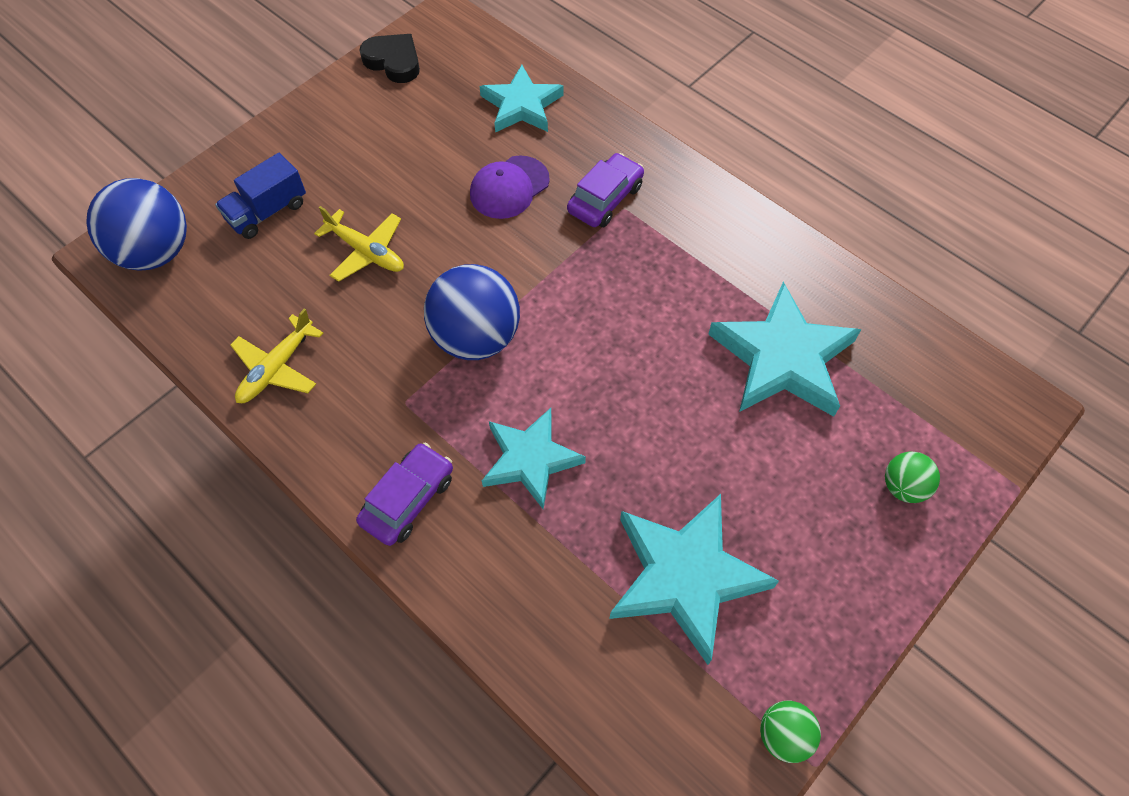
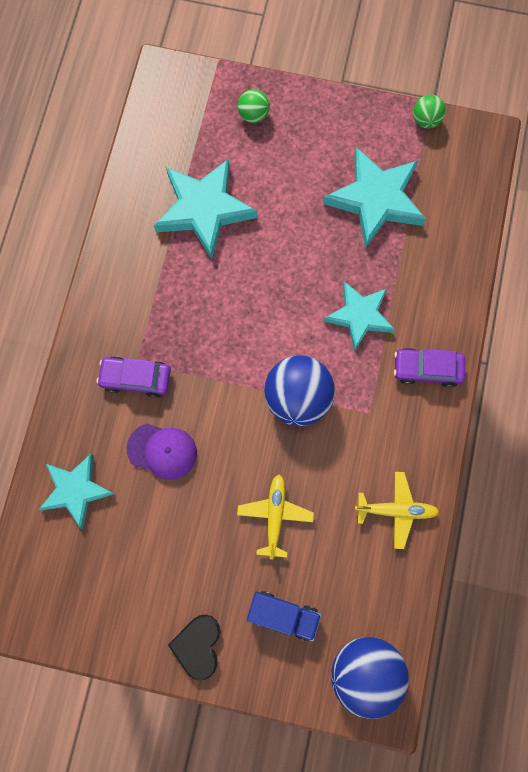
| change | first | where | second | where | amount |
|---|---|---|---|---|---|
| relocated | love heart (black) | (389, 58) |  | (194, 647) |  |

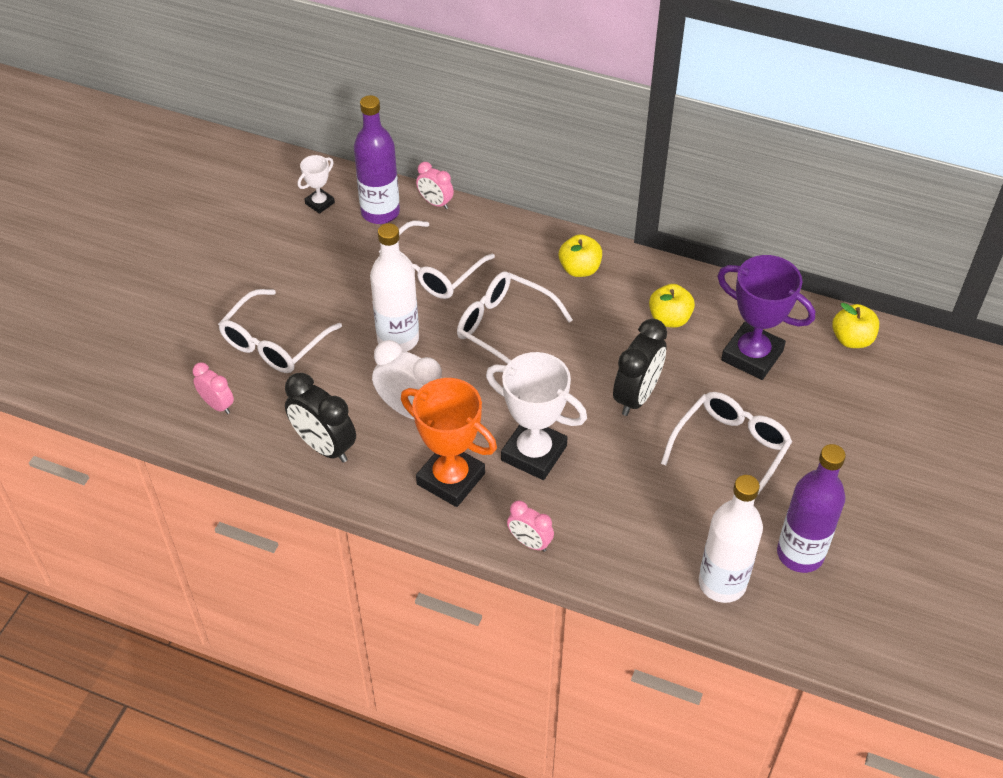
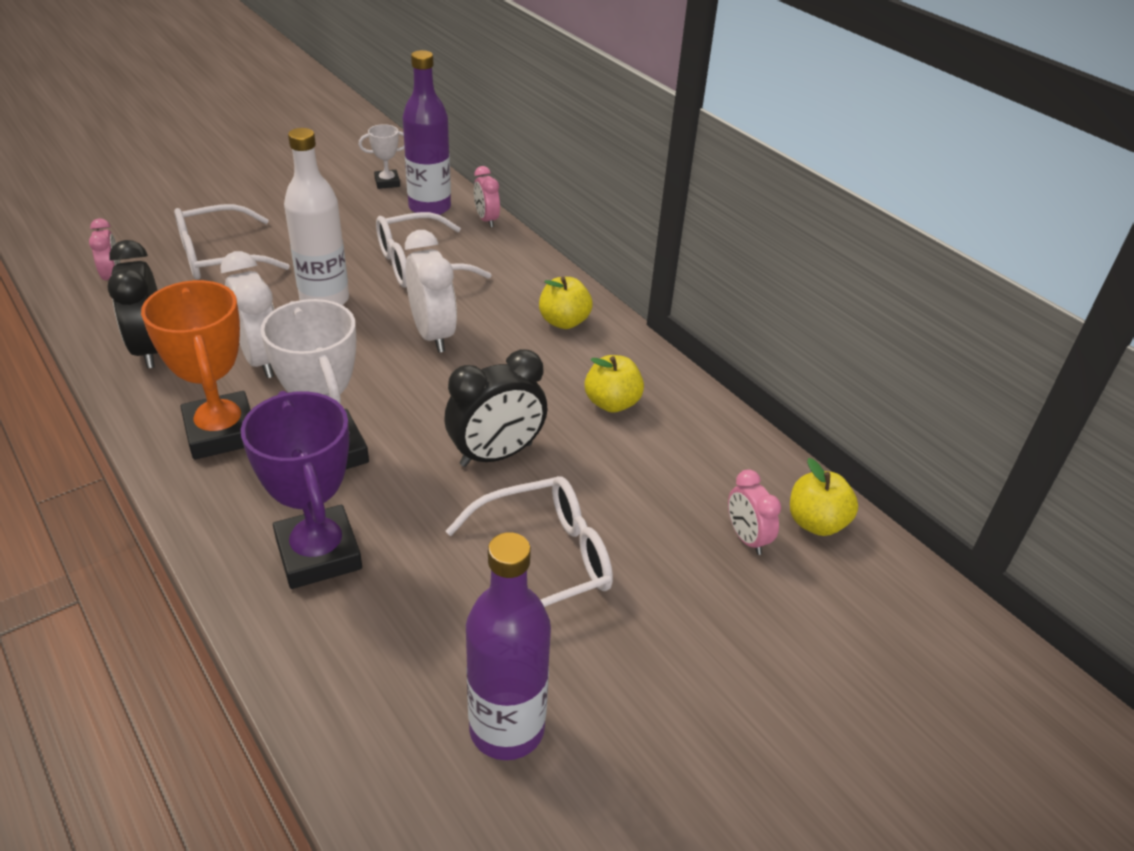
| change | first | where | second | where | amount |
|---|---|---|---|---|---|
| missing | flask (white) | (731, 539) |  |  |  |
| relocated | clock (rosy) | (530, 526) |  | (754, 512) |  |
| relocated | prize cup (royal purple) | (766, 317) |  | (301, 490) |  |
| exchanged | glasses (white) | (515, 317) | clock (white) | (431, 291) |  |

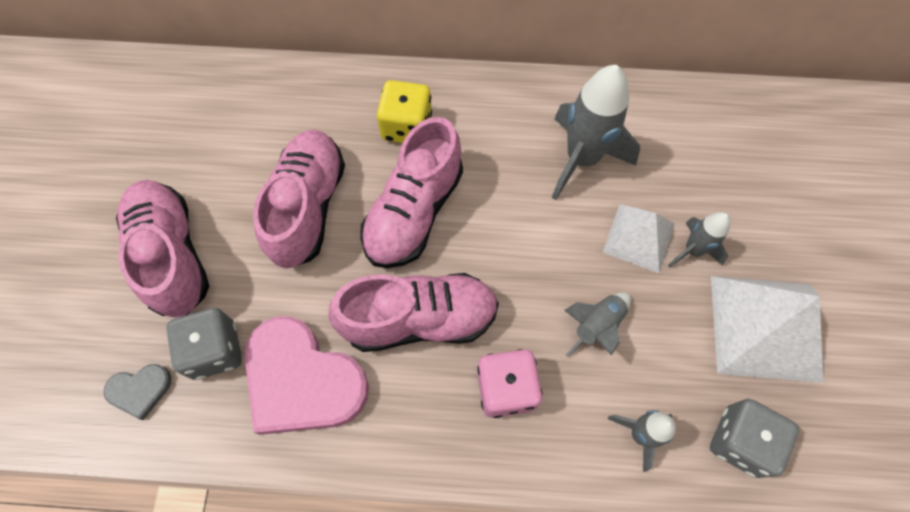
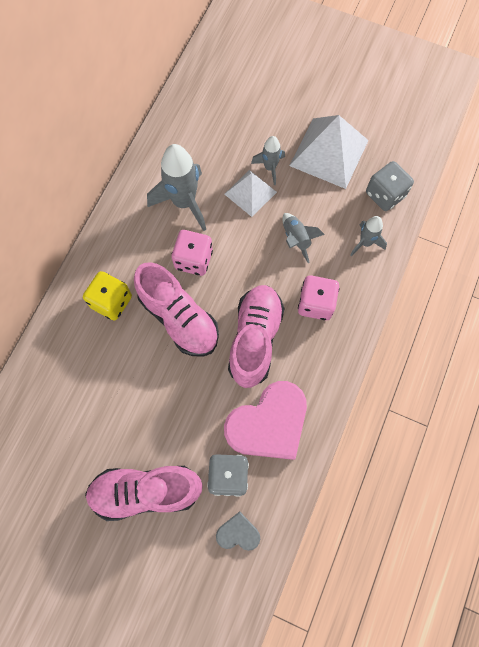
| change | first | where | second | where | amount |
|---|---|---|---|---|---|
| missing | lace-up shoe (rosy) | (299, 199) |  |  |  |
| appeared |  |  | die (rosy) | (192, 253) |  |
| spun | love heart (gray) | (137, 392) |  | (238, 531) | 90 degrees counterclockwise |

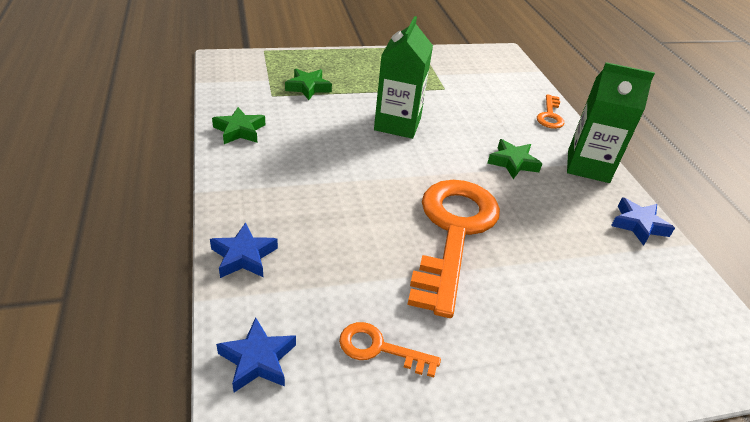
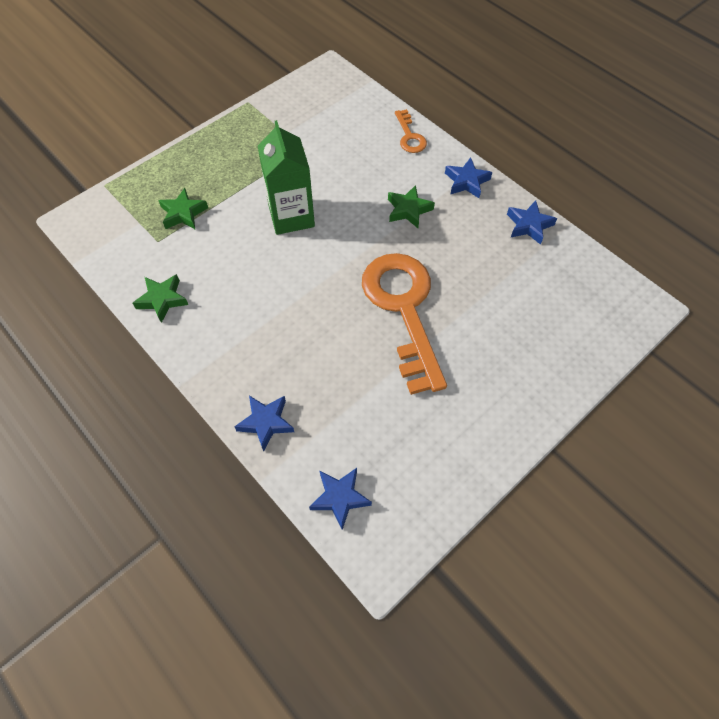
| change | first | where | second | where | amount |
|---|---|---|---|---|---|
| missing | latchkey (orange) | (390, 350) |  |  |  |
| exchanged | milk carton (green) | (611, 122) | star (blue) | (468, 177) |  |

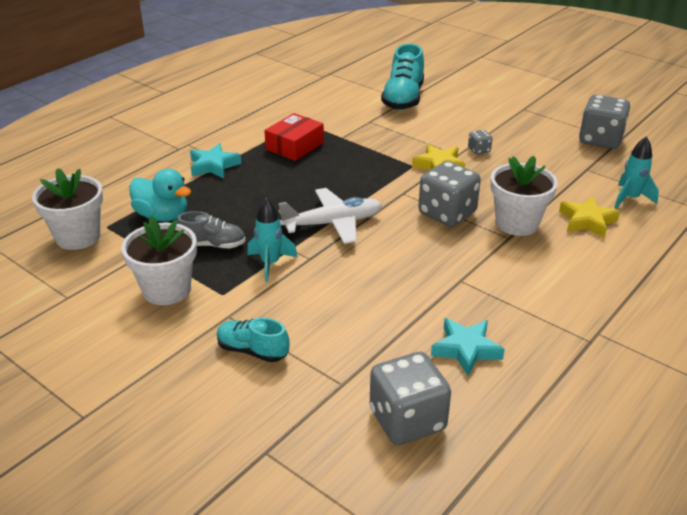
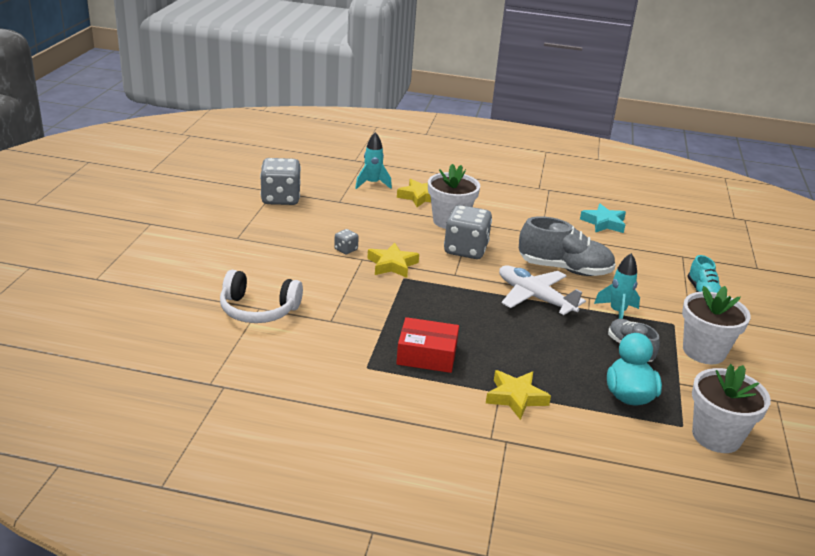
| change | first | where | second | where | amount |
|---|---|---|---|---|---|
| missing | die (gray) | (410, 398) |  |  |  |
| appeared |  |  | lace-up shoe (gray) | (567, 246) |  |
| exchanged | lace-up shoe (aqua) | (402, 76) | headset (white) | (261, 296) |  |
| colour | star (aqua) | (215, 161) | star (bright yellow) | (518, 395) |  |

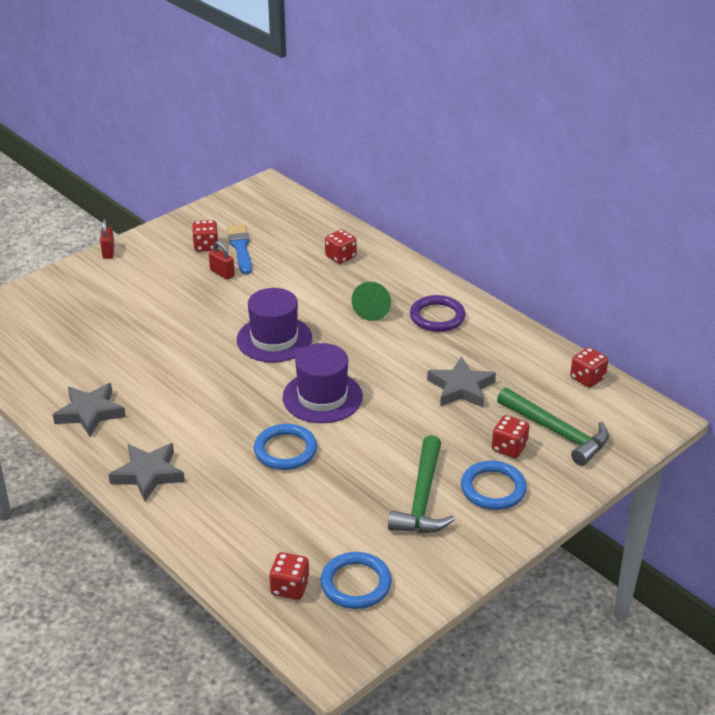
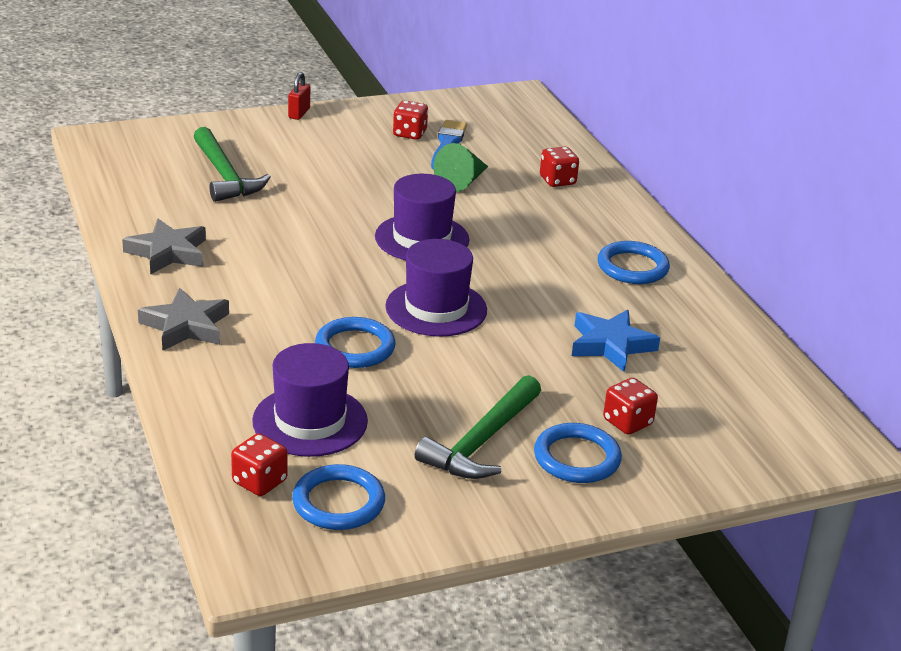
| change | first | where | second | where | amount |
|---|---|---|---|---|---|
| missing | small lock (red) | (222, 260) |  |  |  |
| missing | die (red) | (589, 367) |  |  |  |
| appeared |  |  | top hat (royal purple) | (310, 400) |  |
| relocated | cone shape (green) | (371, 301) |  | (460, 167) |  |
| relocated | hammer (green) | (553, 427) |  | (232, 164) |  |
| colour | ring (royal purple) | (438, 313) | ring (blue) | (634, 262) |  |
| colour | star (gray) | (461, 382) | star (blue) | (616, 341) |  |

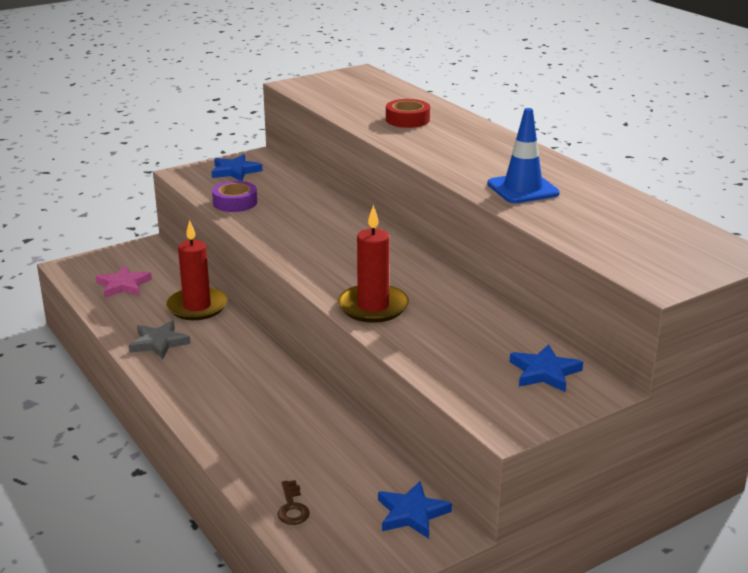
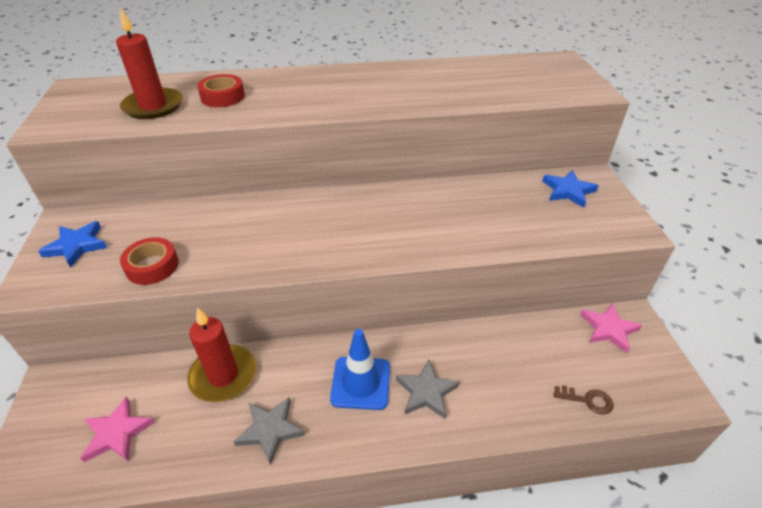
| change | first | where | second | where | amount |
|---|---|---|---|---|---|
| appeared |  |  | star (gray) | (428, 389) |  |
| relocated | candle (red) | (373, 264) |  | (149, 63) |  |
| relocated | safety cone (blue) | (523, 155) |  | (360, 369) |  |
| colour | sticky tape (royal purple) | (234, 196) | sticky tape (red) | (149, 261) |  |
| colour | star (blue) | (415, 510) | star (rosy) | (611, 328) |  |

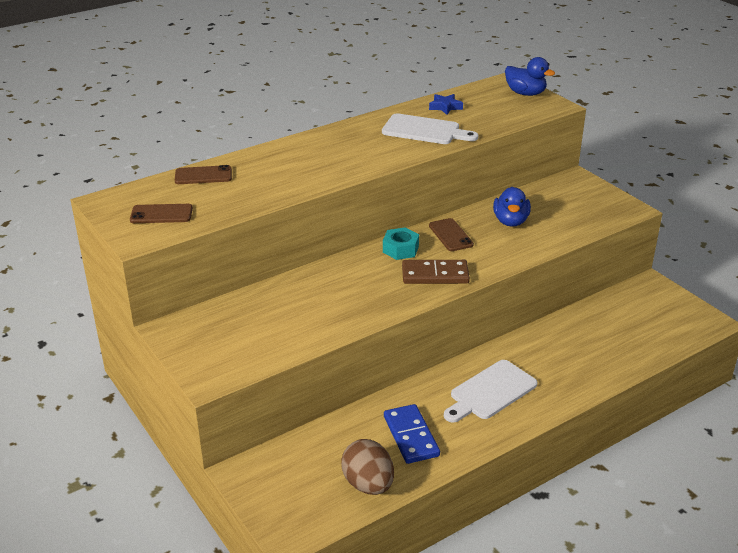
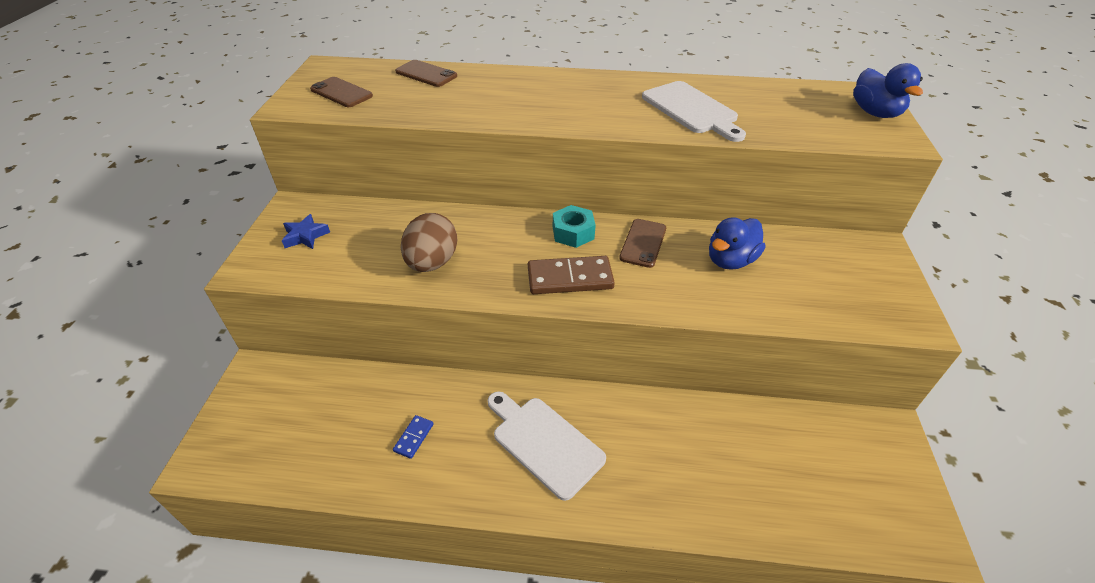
| change | first | where | second | where | amount |
|---|---|---|---|---|---|
| relocated | egg shape (russet) | (367, 467) |  | (429, 242) |  |
| relocated | star (blue) | (446, 104) |  | (306, 231) |  |
| spun | domino tile (russet) | (436, 272) |  | (571, 275) | 45 degrees counterclockwise |
| spun | cutting board (white) | (490, 391) |  | (547, 446) | 45 degrees clockwise |
| size | domino tile (blue) | (412, 434) |  | (413, 437) | x0.50 |

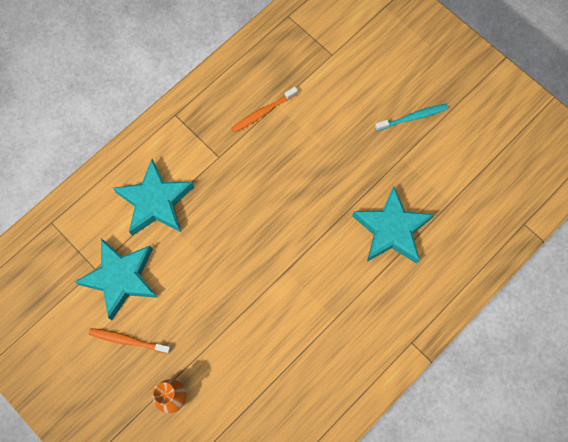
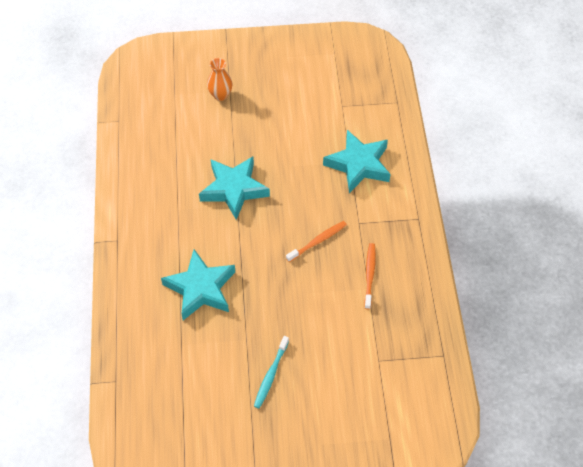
| change | first | where | second | where | amount |
|---|---|---|---|---|---|
| relocated | star (aqua) | (116, 279) |  | (234, 188) |  |
| relocated | toothbrush (orange) | (130, 341) |  | (316, 241) |  |

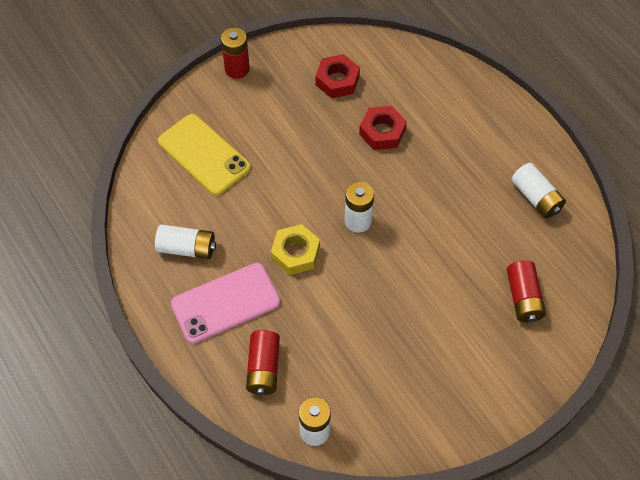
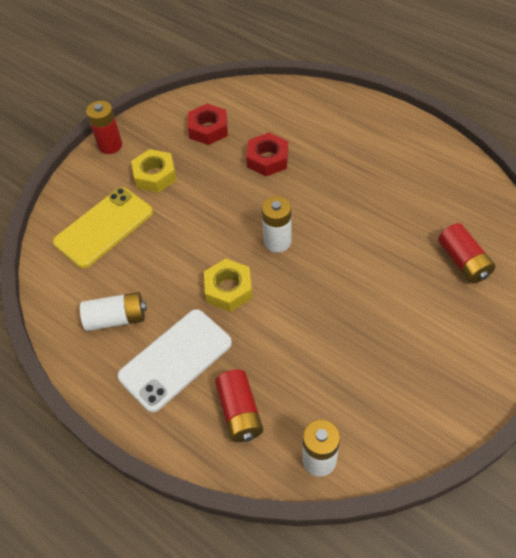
| change | first | where | second | where | amount |
|---|---|---|---|---|---|
| missing | AA battery (white) | (538, 190) |  |  |  |
| appeared |  |  | hexagon nut (bright yellow) | (154, 171) |  |
| colour | smartphone (rosy) | (225, 303) | smartphone (white) | (174, 360) |  |
| spun | smartphone (bright yellow) | (204, 154) |  | (103, 227) | 75 degrees counterclockwise |

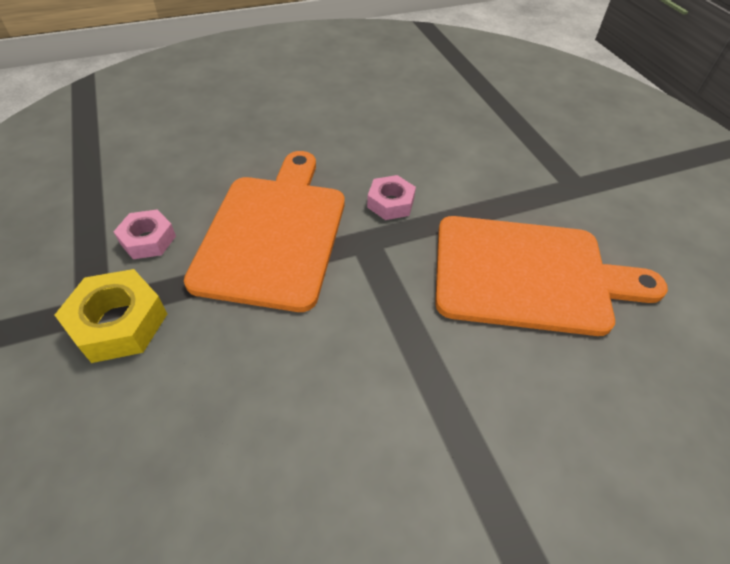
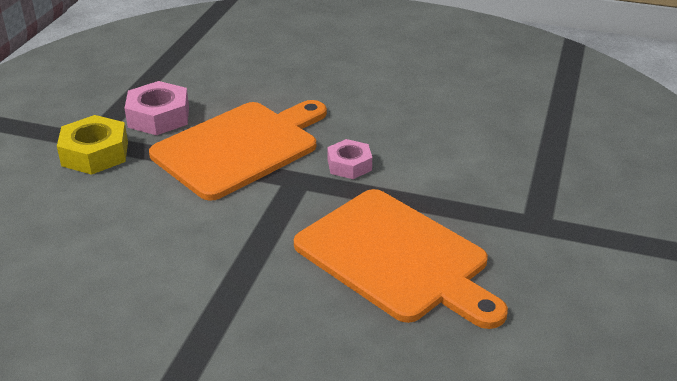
| change | first | where | second | where | amount |
|---|---|---|---|---|---|
| size | hexagon nut (rosy) | (144, 234) |  | (156, 108) | x1.52 |

